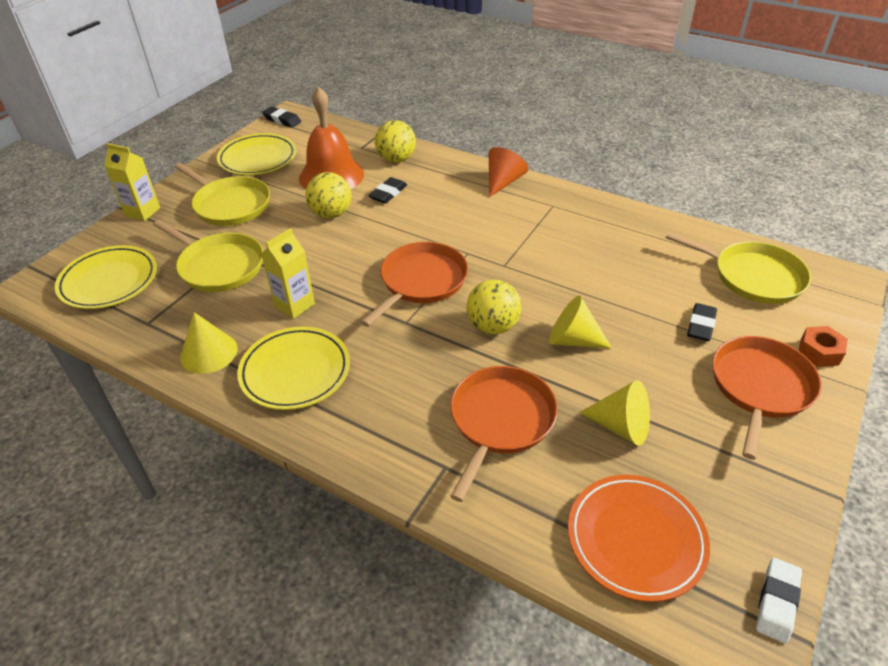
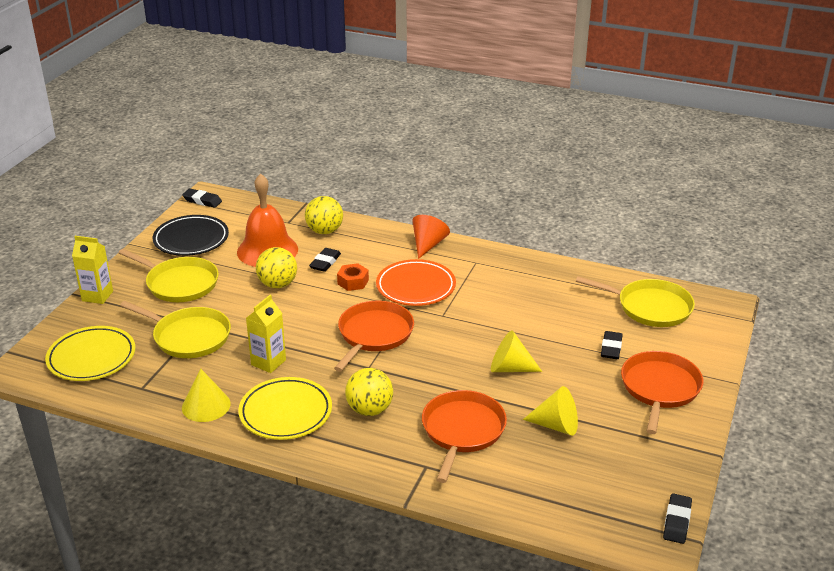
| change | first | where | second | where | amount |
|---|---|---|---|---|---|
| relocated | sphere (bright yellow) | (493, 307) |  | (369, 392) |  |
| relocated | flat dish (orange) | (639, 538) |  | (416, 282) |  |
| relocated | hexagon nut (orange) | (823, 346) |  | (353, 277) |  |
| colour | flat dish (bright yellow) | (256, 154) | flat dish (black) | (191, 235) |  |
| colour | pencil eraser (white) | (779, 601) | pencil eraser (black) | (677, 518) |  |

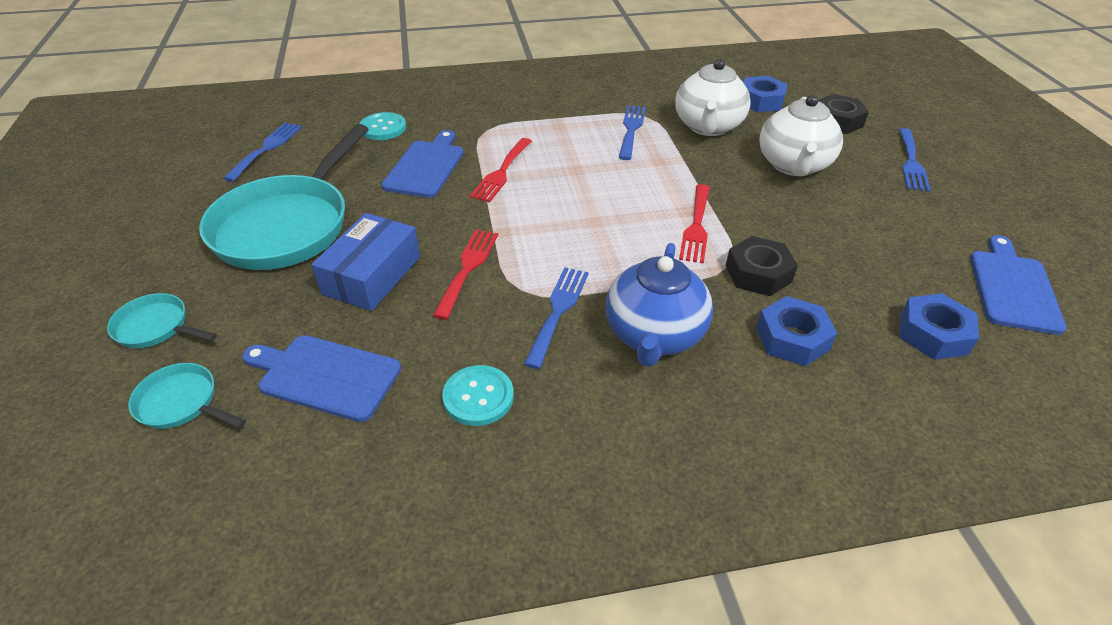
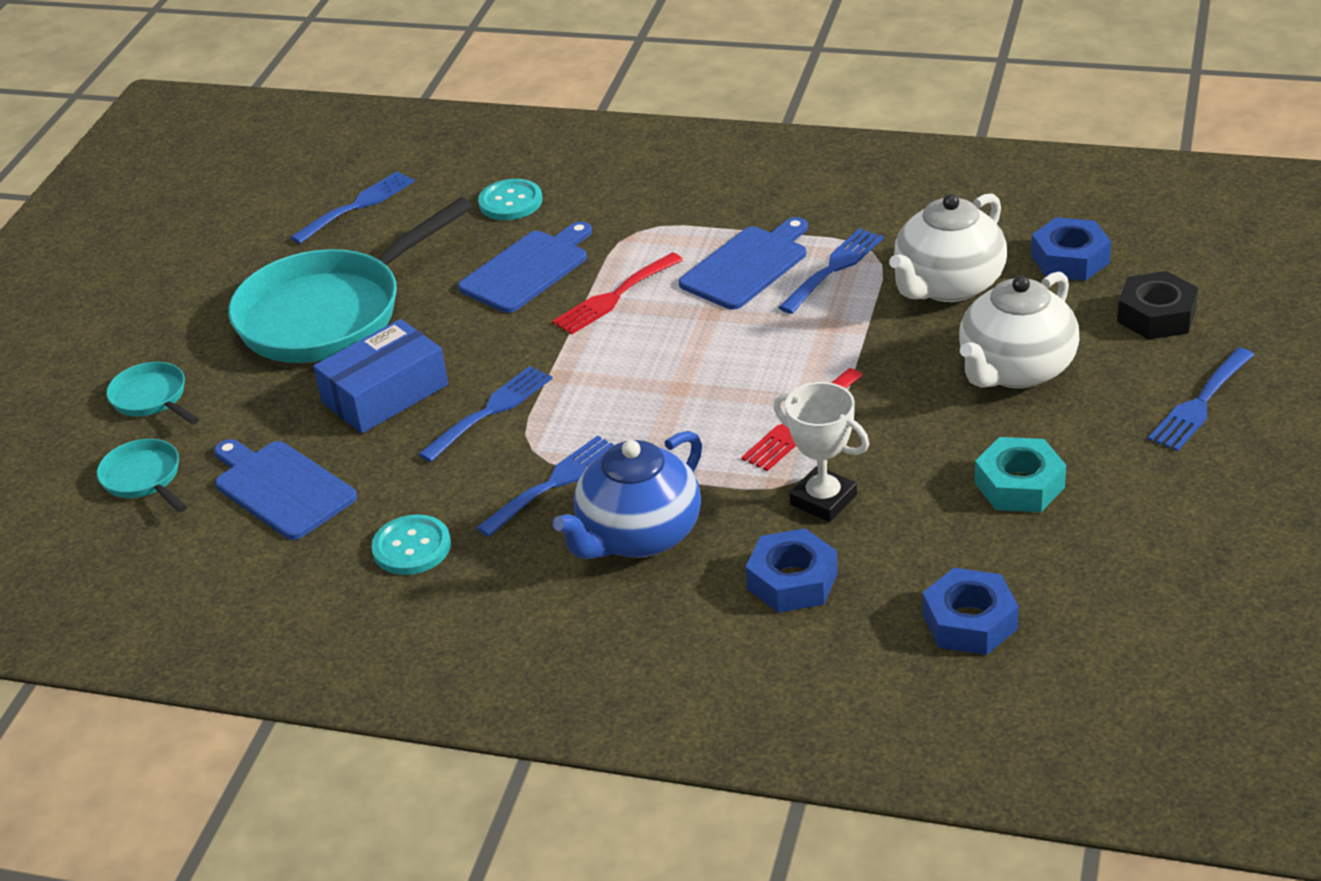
| change | first | where | second | where | amount |
|---|---|---|---|---|---|
| appeared |  |  | hexagon nut (aqua) | (1020, 474) |  |
| relocated | cutting board (blue) | (1018, 285) |  | (743, 263) |  |
| exchanged | hexagon nut (black) | (762, 266) | prize cup (white) | (821, 452) |  |
| colour | dinner fork (red) | (465, 275) | dinner fork (blue) | (485, 414) |  |

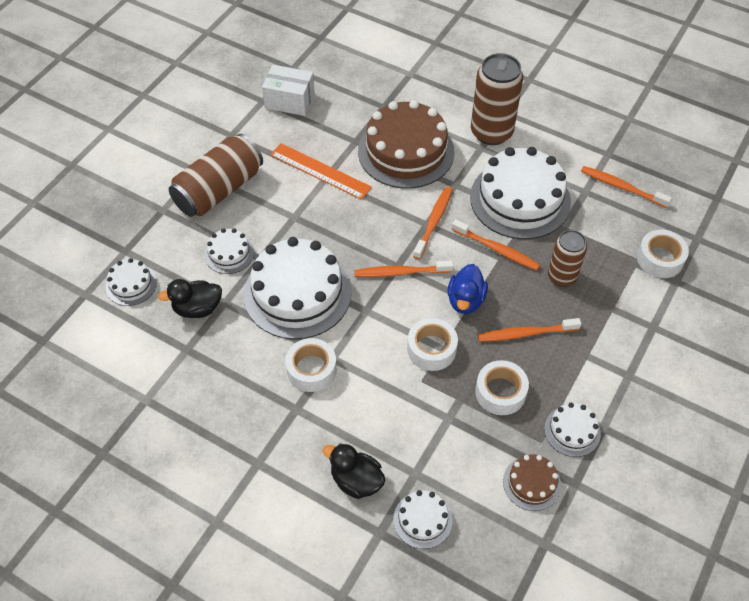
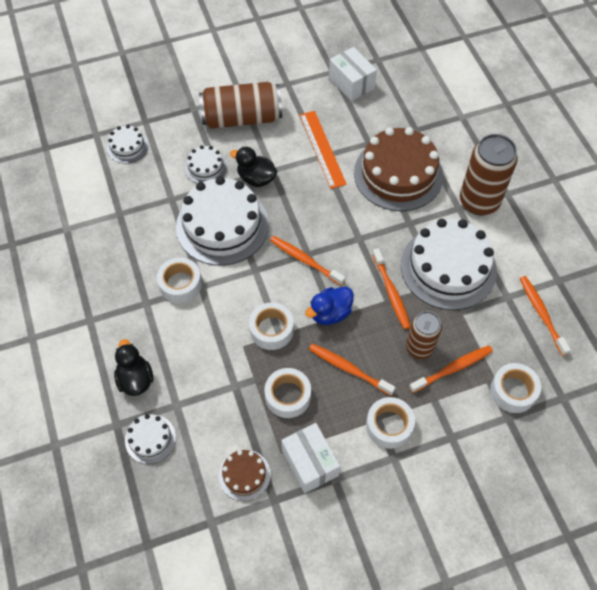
| change | first | where | second | where | amount |
|---|---|---|---|---|---|
| appeared |  |  | sticky tape (white) | (390, 423) |  |
| relocated | duck (black) | (190, 298) |  | (253, 167) |  |
| relocated | toothbrush (orange) | (433, 223) |  | (451, 369) |  |
| exchanged | cake (white) | (572, 430) | parcel (white) | (310, 458) |  |

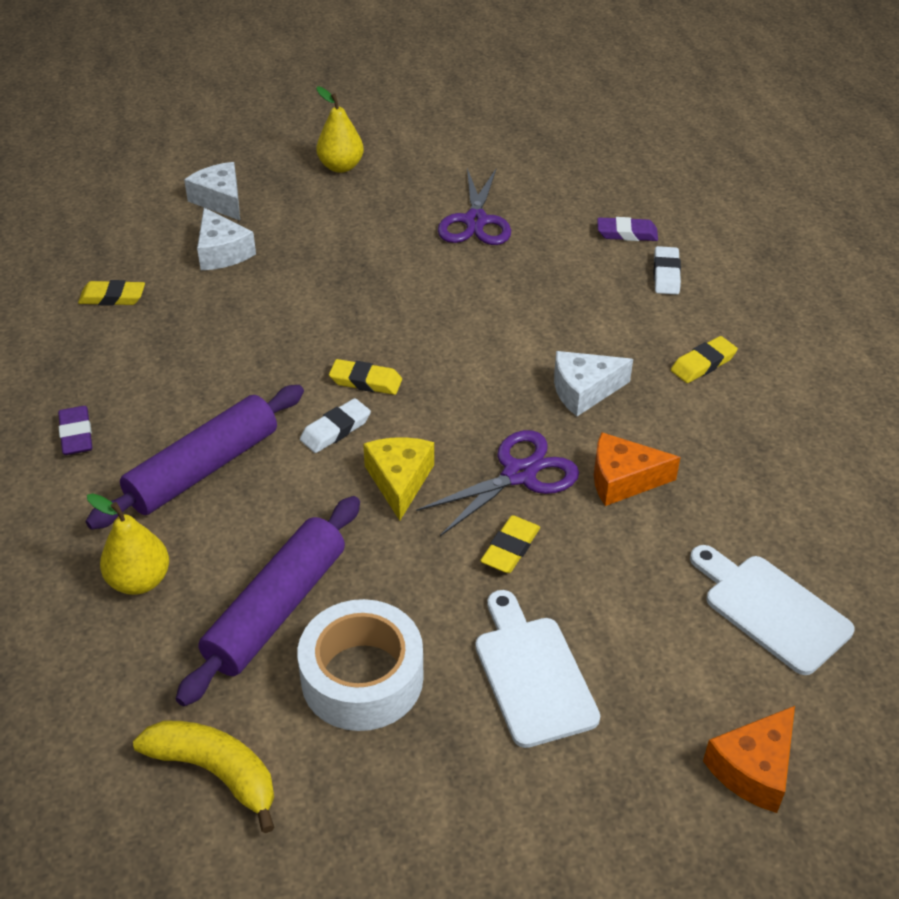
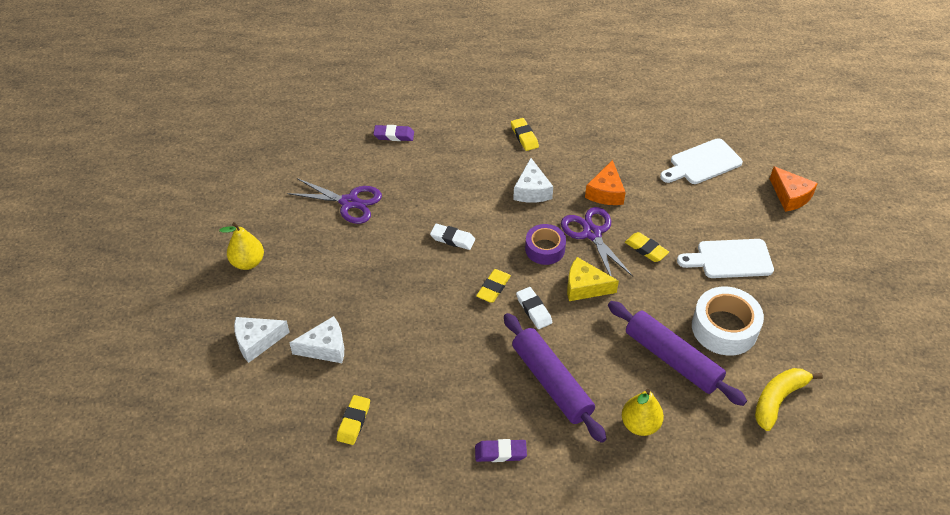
| change | first | where | second | where | amount |
|---|---|---|---|---|---|
| appeared |  |  | sticky tape (royal purple) | (545, 244) |  |
| relocated | pencil eraser (white) | (667, 270) |  | (452, 237) |  |
| spun | pencil eraser (royal purple) | (627, 229) |  | (393, 133) | 75 degrees clockwise |

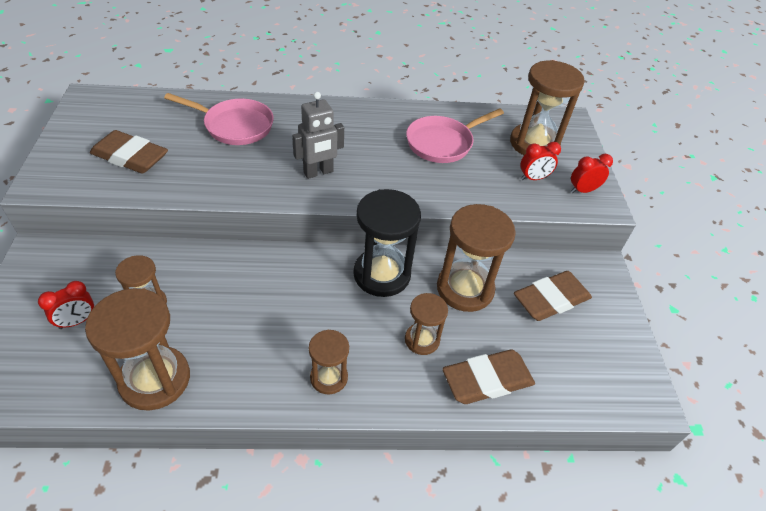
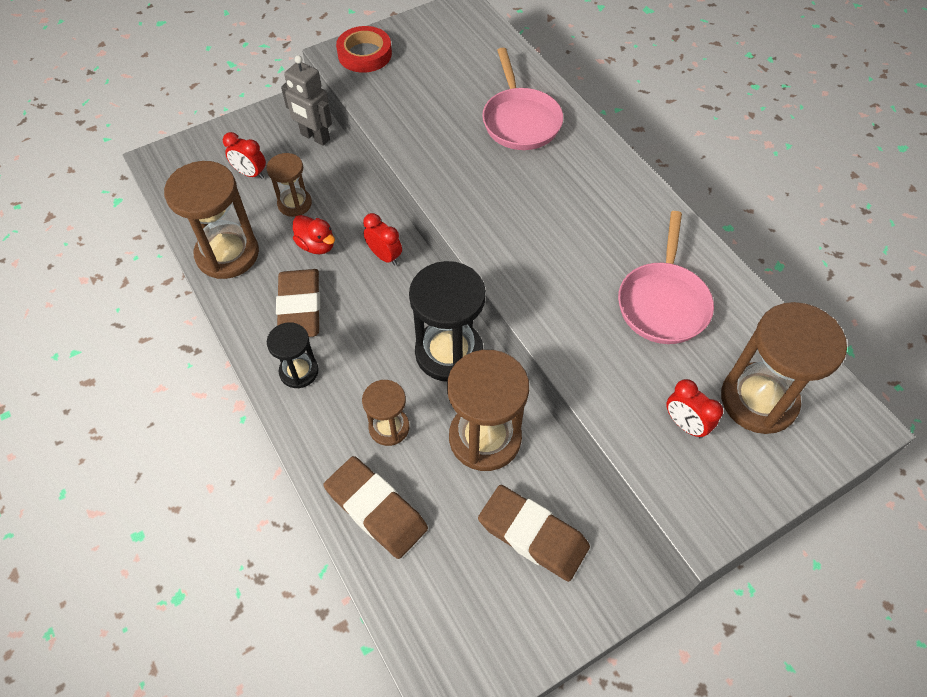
| change | first | where | second | where | amount |
|---|---|---|---|---|---|
| appeared |  |  | duck (red) | (314, 234) |  |
| appeared |  |  | sticky tape (red) | (364, 49) |  |
| relocated | pencil eraser (russet) | (129, 152) |  | (298, 303) |  |
| relocated | robot figure (gray) | (318, 135) |  | (306, 100) |  |
| relocated | clock (red) | (592, 173) |  | (382, 239) |  |
| colour | sandglass (russet) | (329, 362) | sandglass (black) | (293, 355) |  |
| spun | pan (rosy) | (455, 135) |  | (666, 277) | 105 degrees counterclockwise |

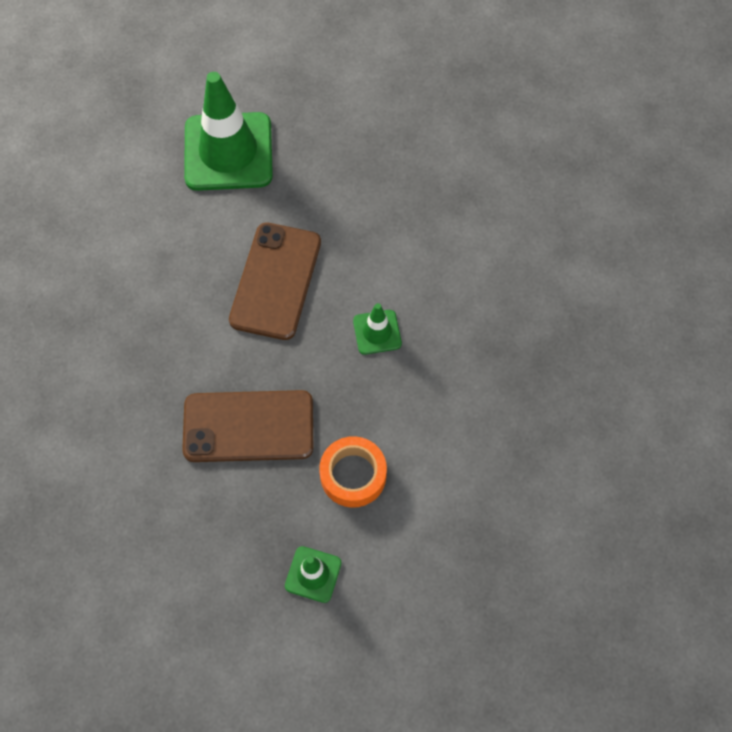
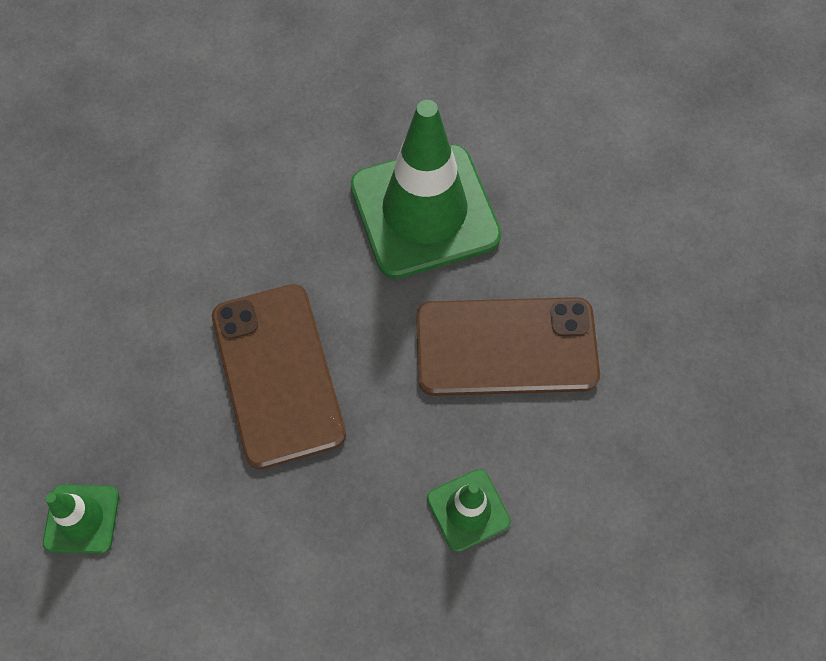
| change | first | where | second | where | amount |
|---|---|---|---|---|---|
| missing | sticky tape (orange) | (353, 472) |  |  |  |
| relocated | safety cone (green) | (228, 131) |  | (426, 189) |  |

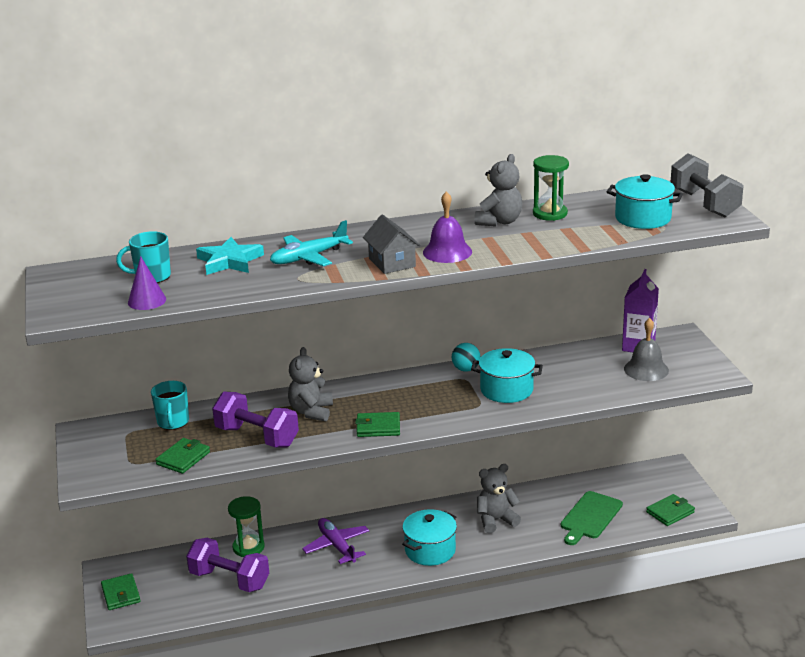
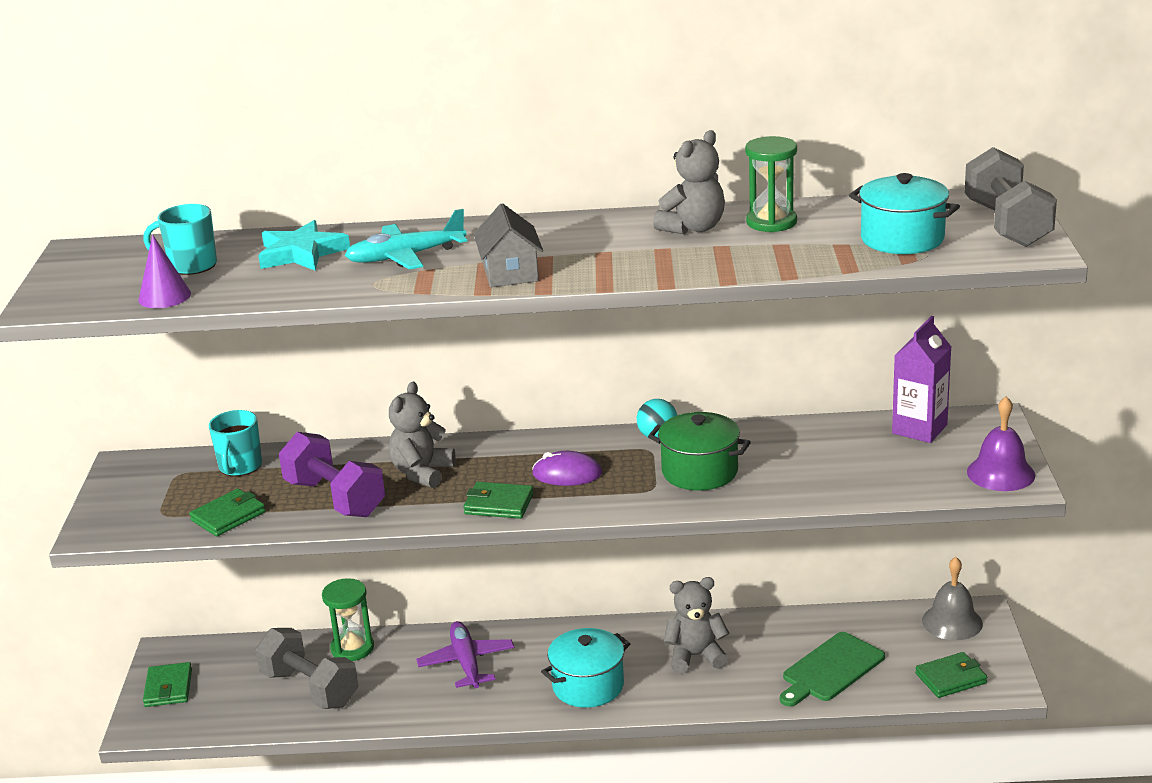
| change | first | where | second | where | amount |
|---|---|---|---|---|---|
| appeared |  |  | computer mouse (royal purple) | (567, 468) |  |
| relocated | hand bell (royal purple) | (447, 227) |  | (1001, 443) |  |
| relocated | hand bell (gray) | (646, 349) |  | (952, 598) |  |
| colour | hand weight (royal purple) | (227, 565) | hand weight (gray) | (307, 668) |  |
| colour | cooking pot (aqua) | (507, 375) | cooking pot (green) | (699, 451) |  |

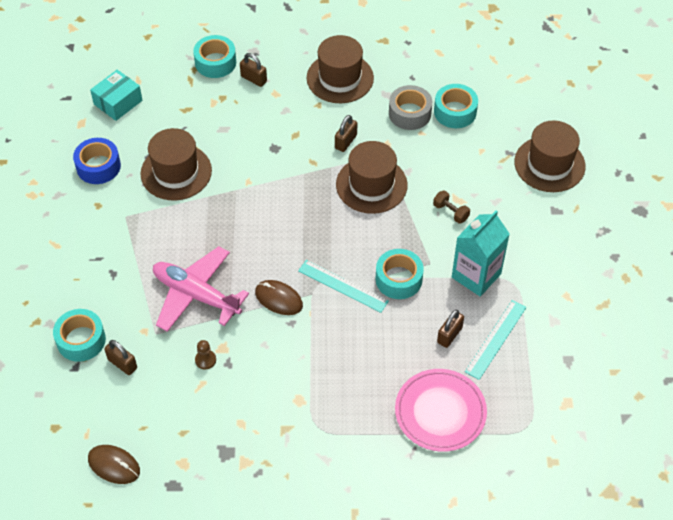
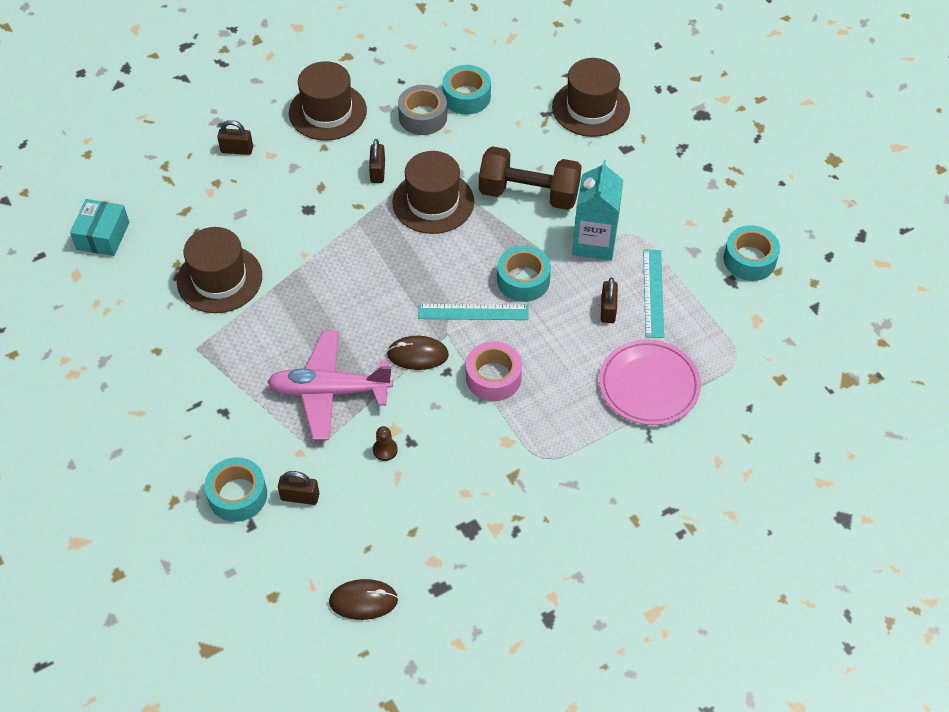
| change | first | where | second | where | amount |
|---|---|---|---|---|---|
| missing | sticky tape (blue) | (97, 161) |  |  |  |
| appeared |  |  | sticky tape (rosy) | (494, 371) |  |
| relocated | sticky tape (aqua) | (214, 56) |  | (751, 253) |  |
| size | hand weight (russet) | (451, 207) |  | (530, 178) | x2.36 |

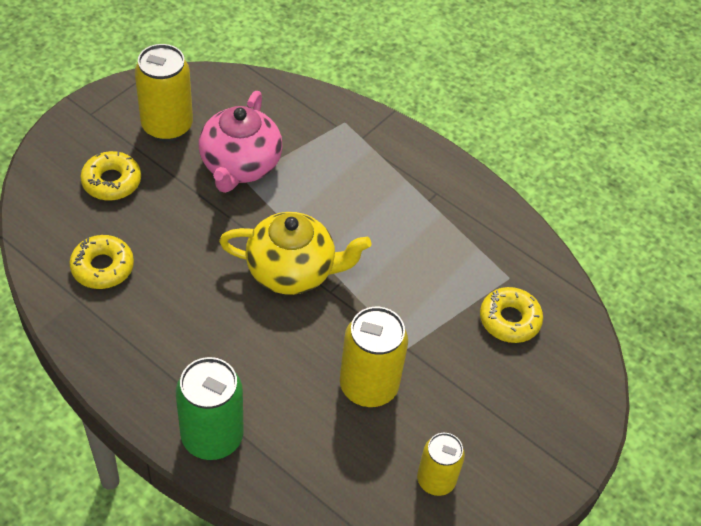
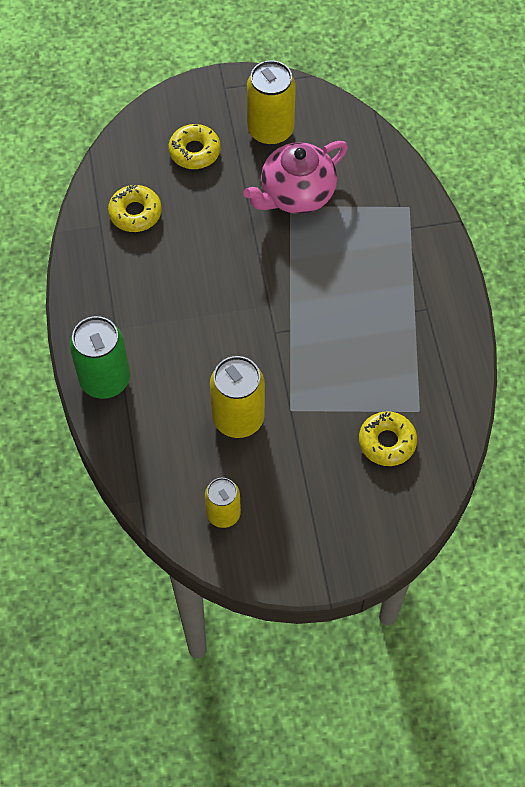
| change | first | where | second | where | amount |
|---|---|---|---|---|---|
| missing | china teapot (bright yellow) | (295, 253) |  |  |  |

